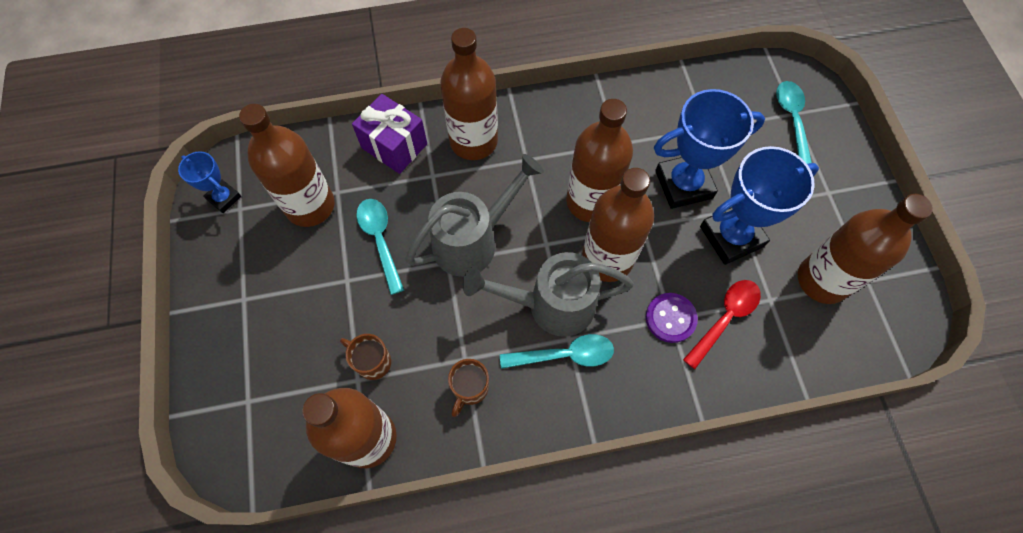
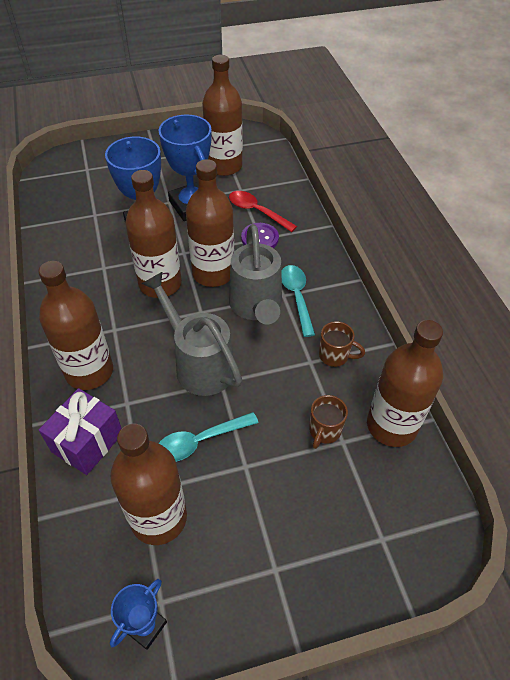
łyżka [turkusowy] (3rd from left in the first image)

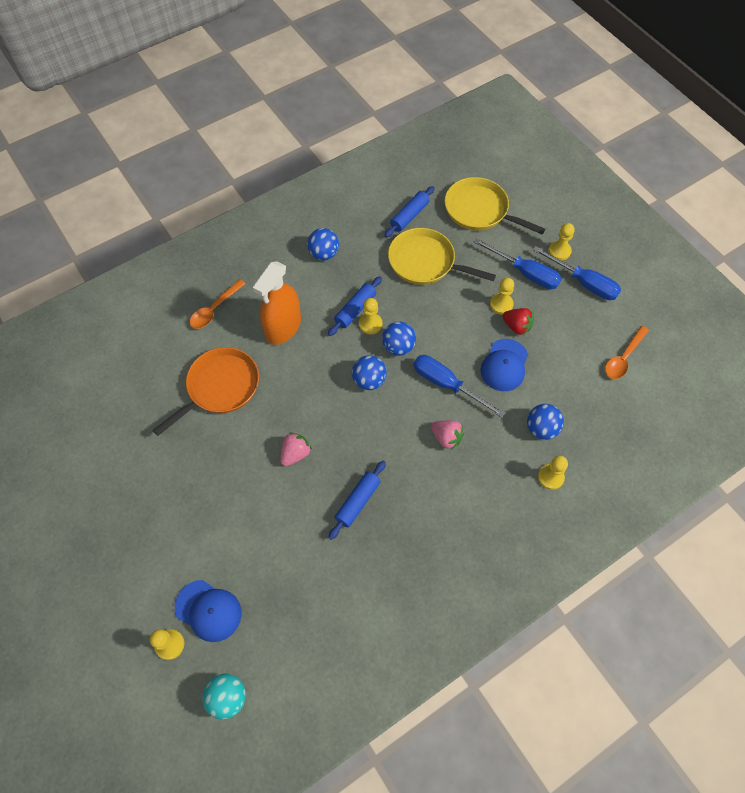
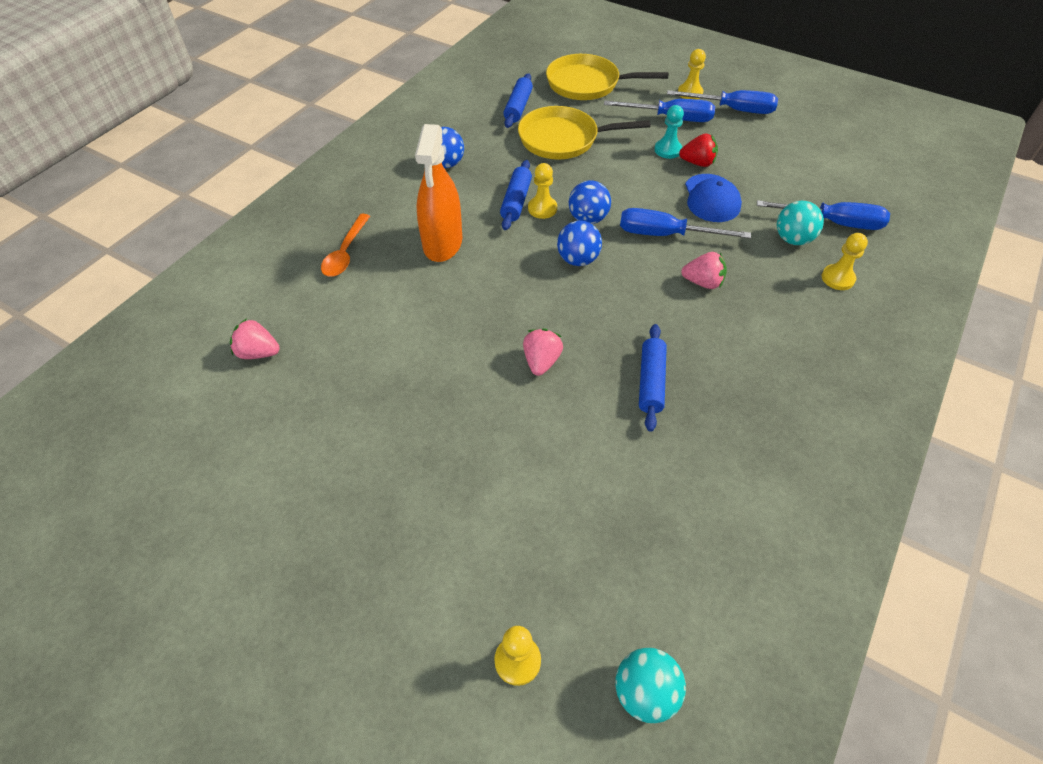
pionek [turkusowy]
łyżka [pomarańczowy] (2nd from left in the first image)
patelnia [pomarańczowy]
piłka [turkusowy] (2nd from left)
czapka [niebieski] (1st from left in the first image)
śrubokręt [niebieski] (4th from left)
truskawka [różowy] (1st from left)

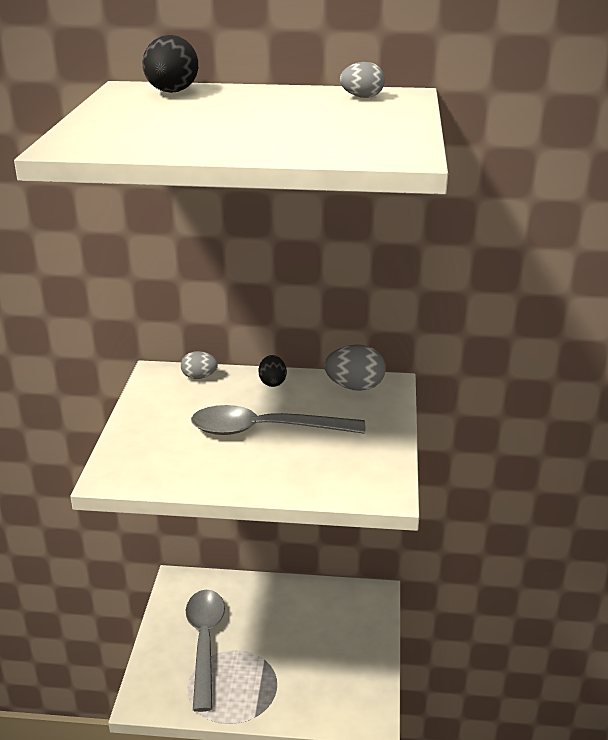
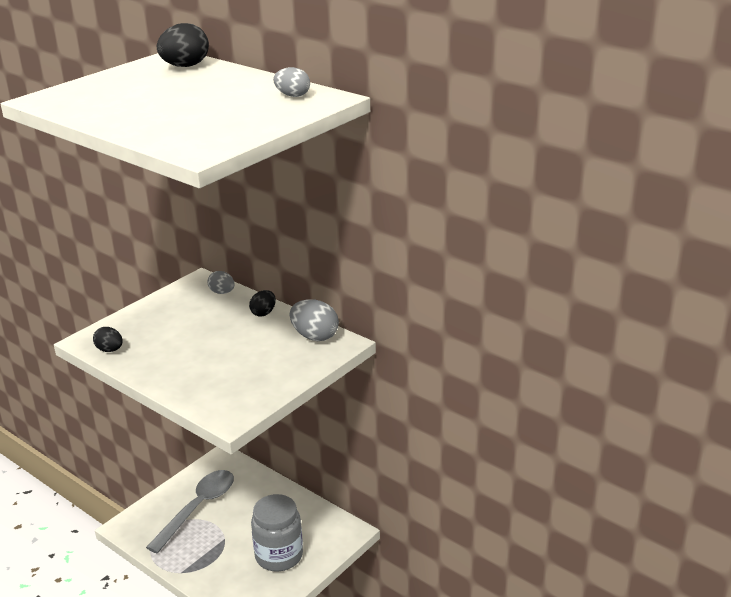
łyżka [szary] (2nd from left in the first image)
jajko [czarny] (1st from left)
słoik [szary]

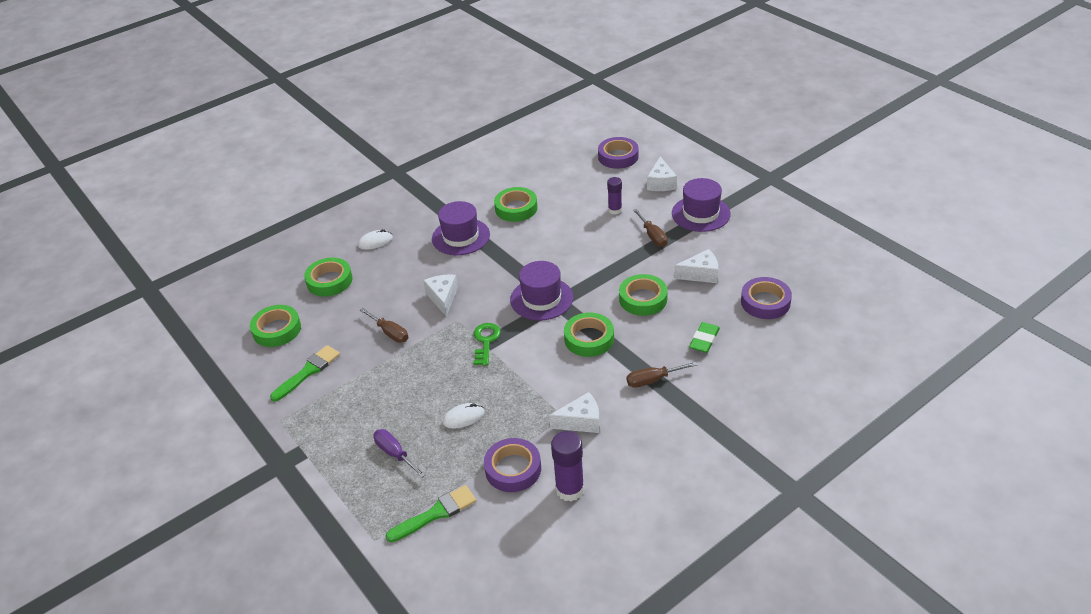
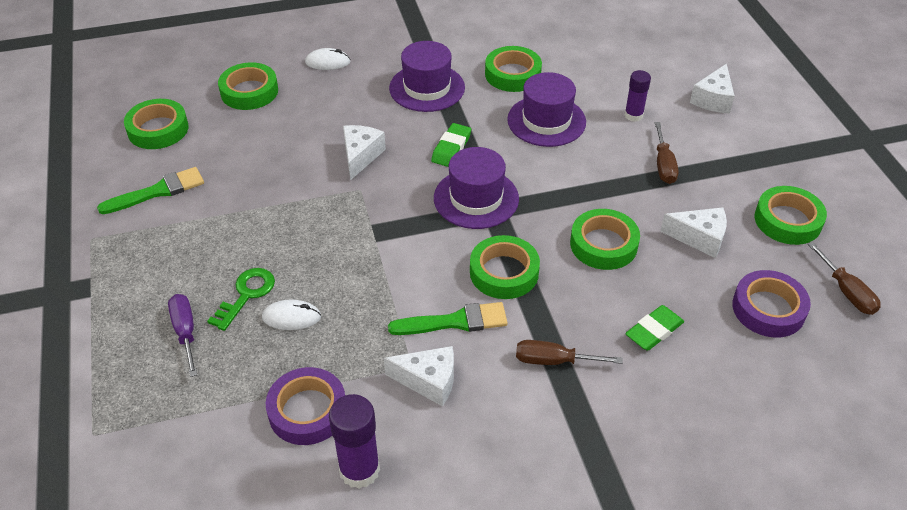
taśma klejąca [fioletowy] (2nd from left in the first image)
kapelusz [fioletowy] (3rd from left)
śrubokręt [brązowy] (3rd from left)
klucz [zielony]
pędzel [zielony] (2nd from left)
gumka do mazania [zielony] (1st from left)
taśma klejąca [zielony] (6th from left)

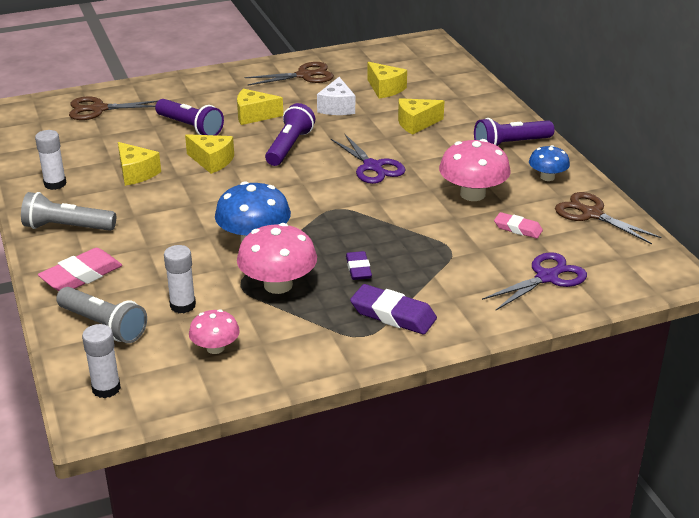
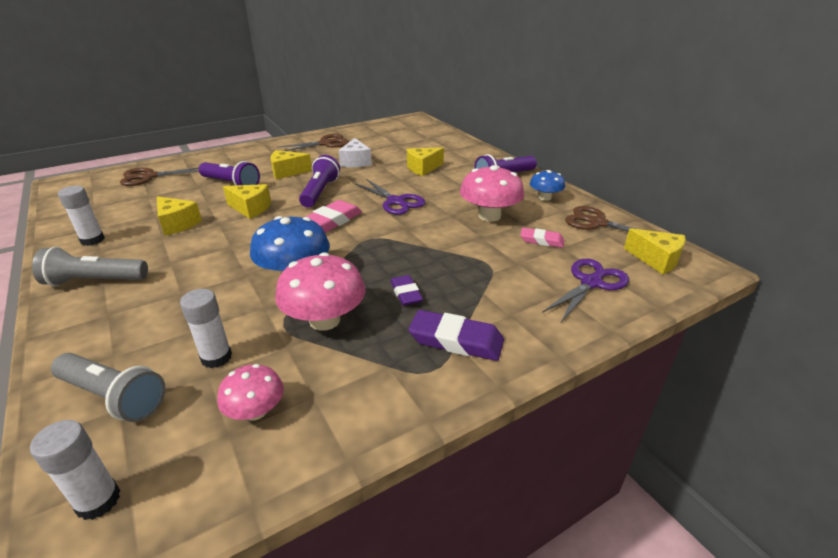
ser [żółty] (5th from left)
gumka do mazania [różowy] (1st from left)

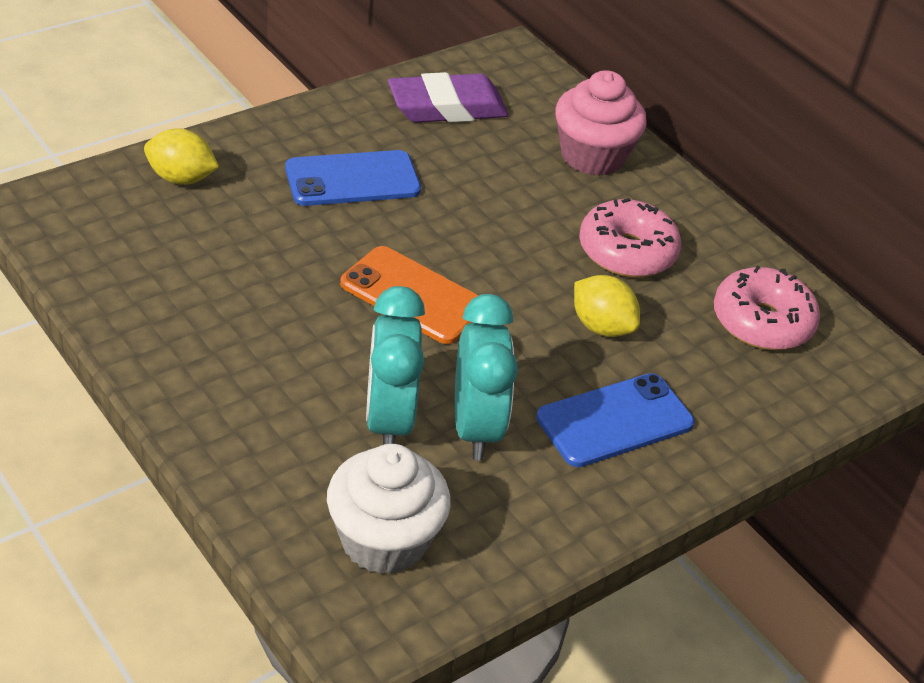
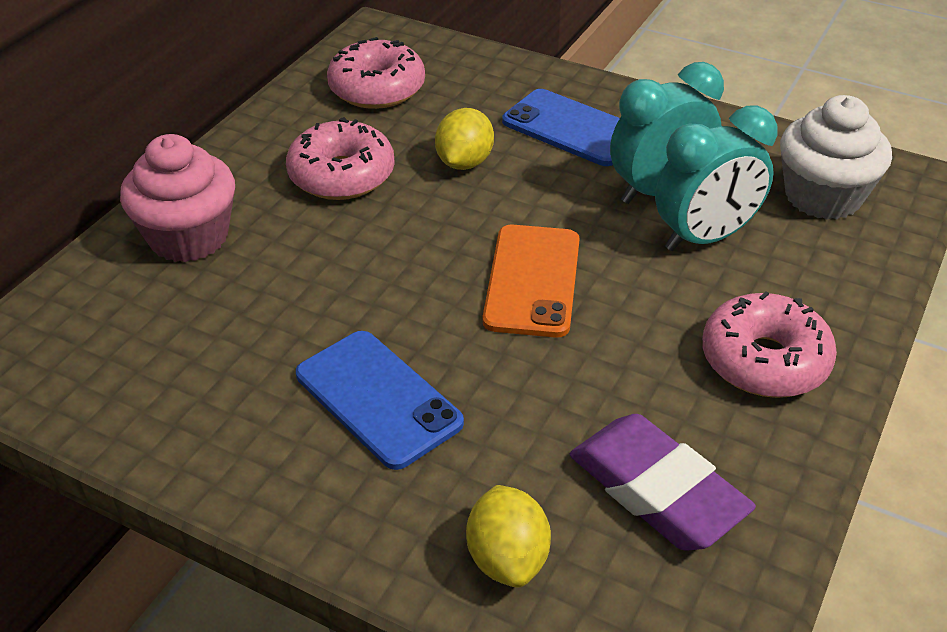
gumka do mazania [fioletowy]
donut [różowy] (3rd from left)

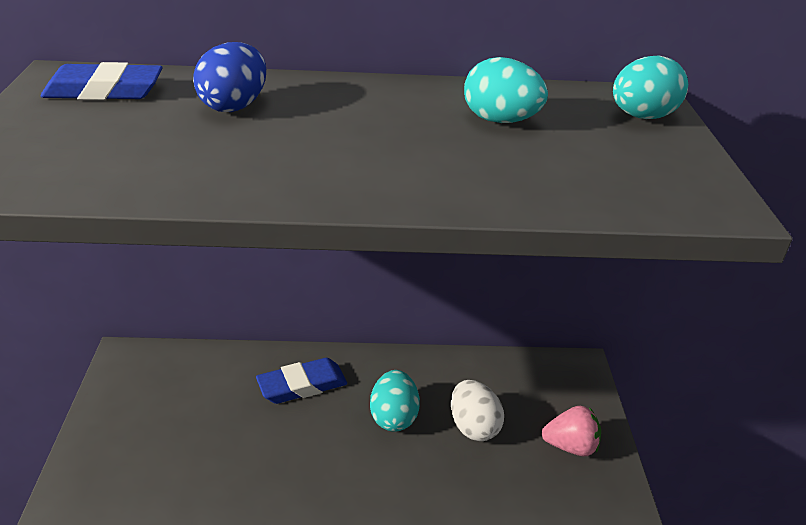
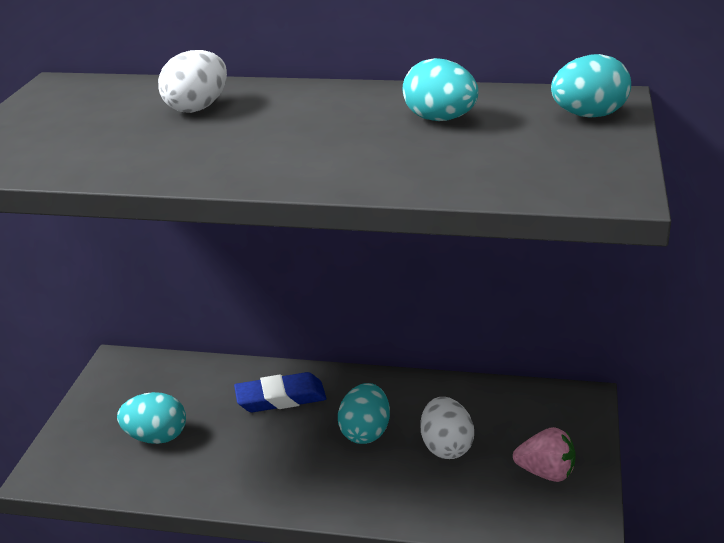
jajko [biały] (1st from left)
gumka do mazania [niebieski] (1st from left in the first image)
jajko [turkusowy] (1st from left)

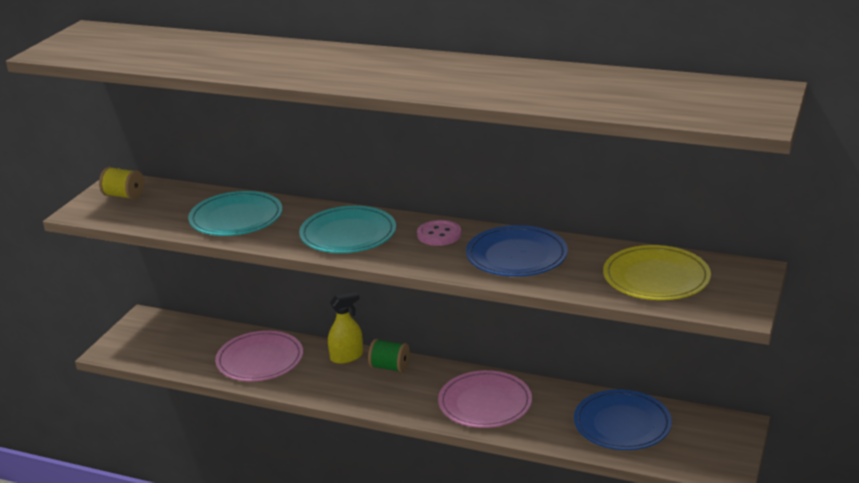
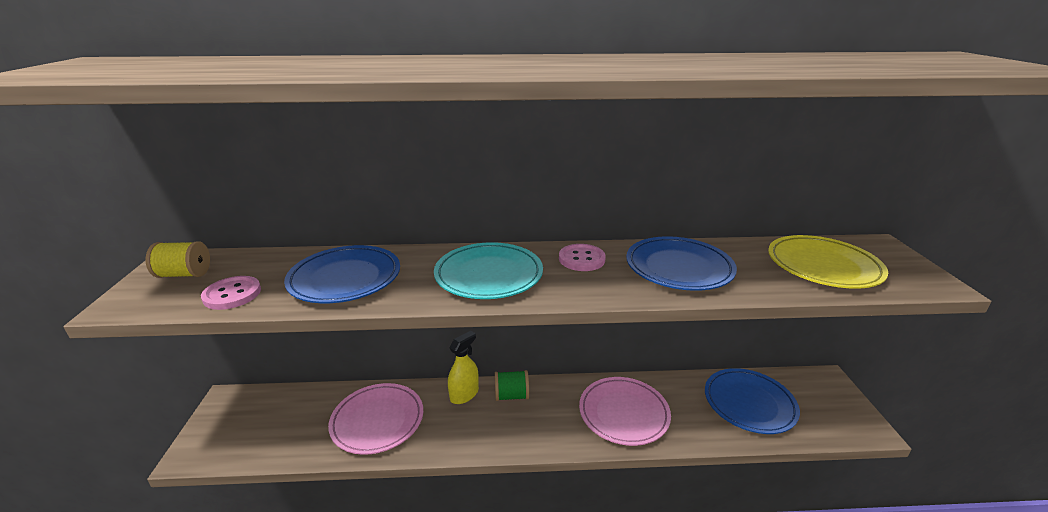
talerz [niebieski] (1st from left)
guzik [różowy] (1st from left)

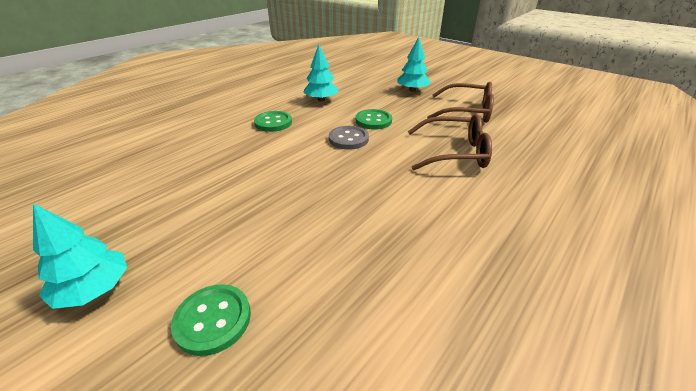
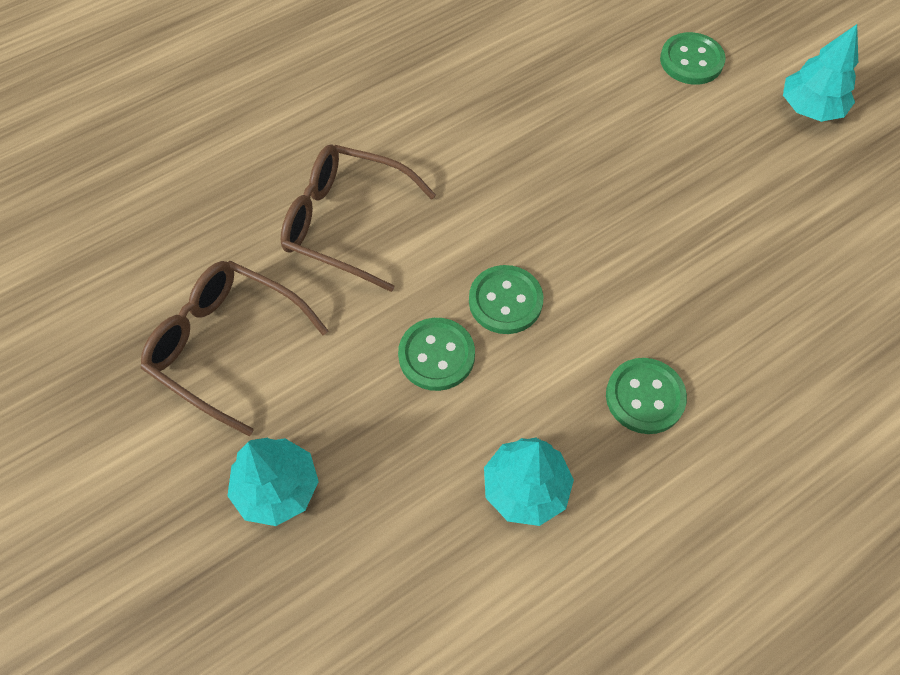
guzik [zielony] (2nd from left)

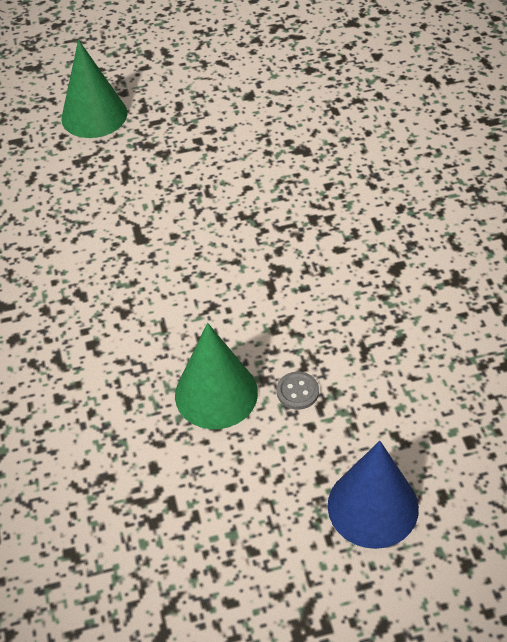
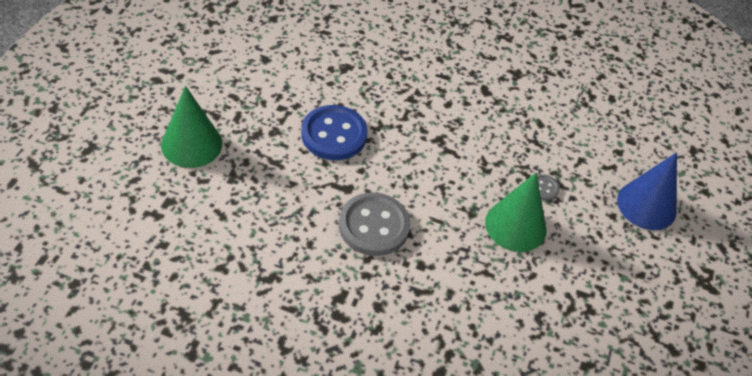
guzik [niebieski]
guzik [szary] (1st from left)

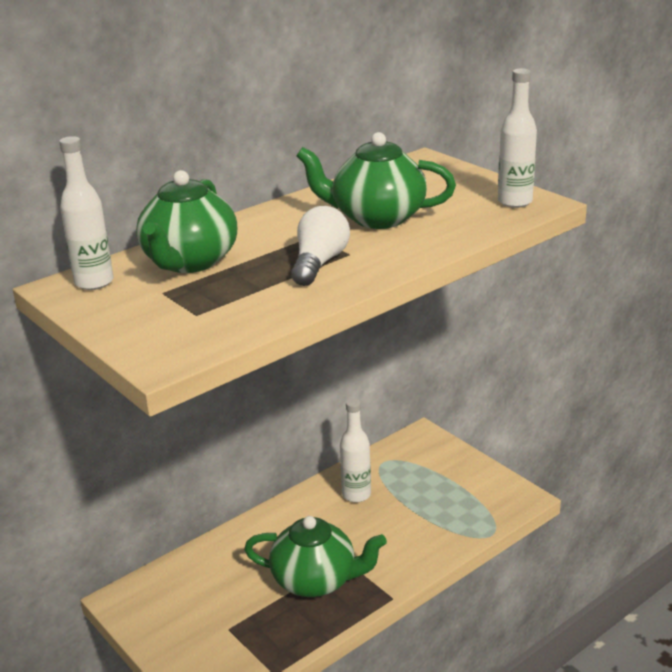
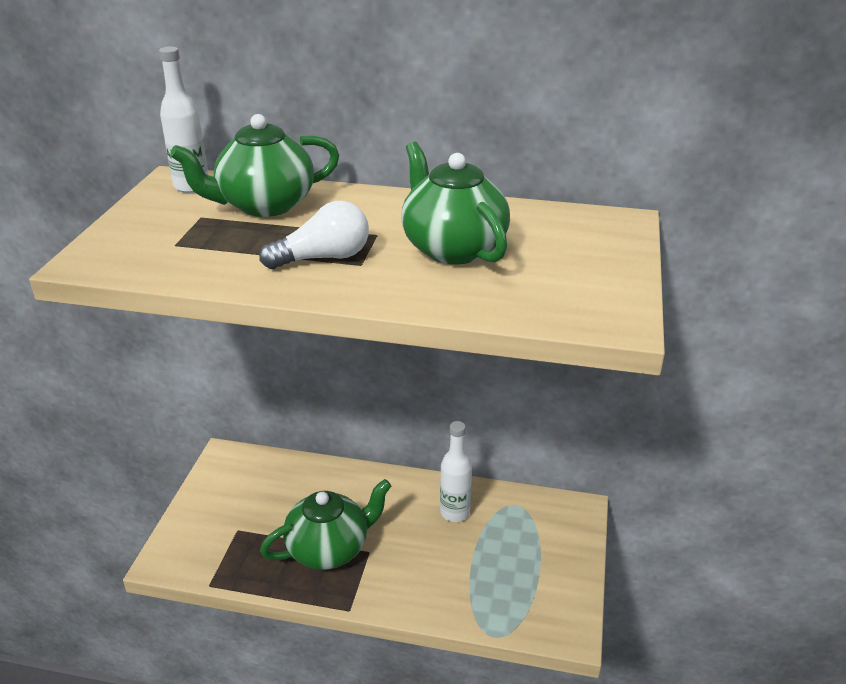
butelka [biały] (3rd from left in the first image)
imbryk [zielony] (2nd from left)

